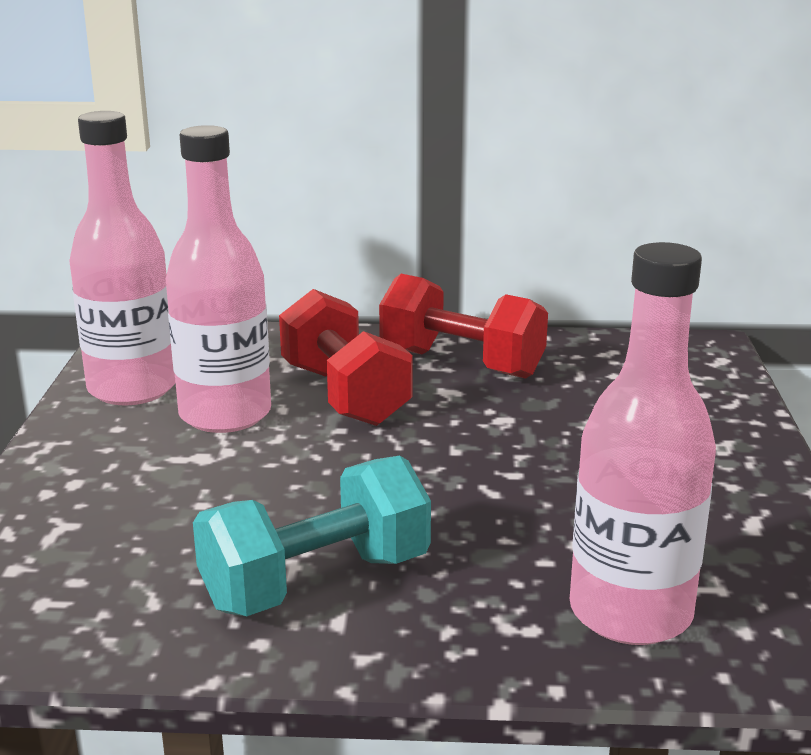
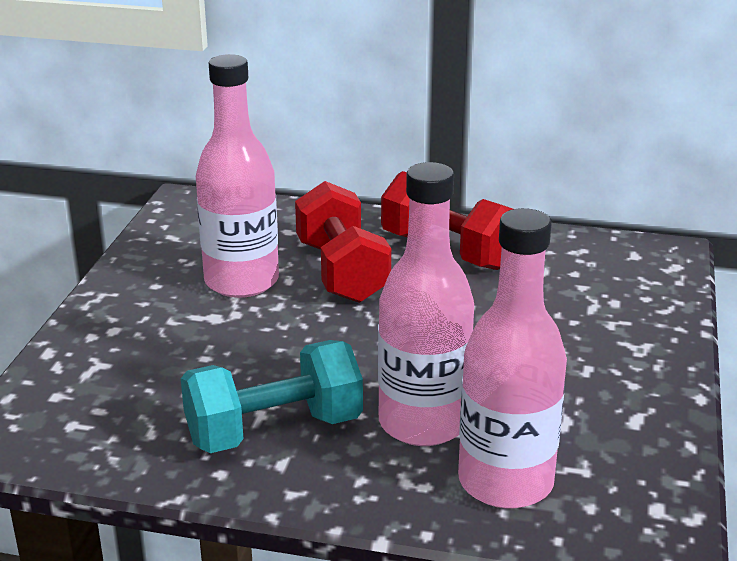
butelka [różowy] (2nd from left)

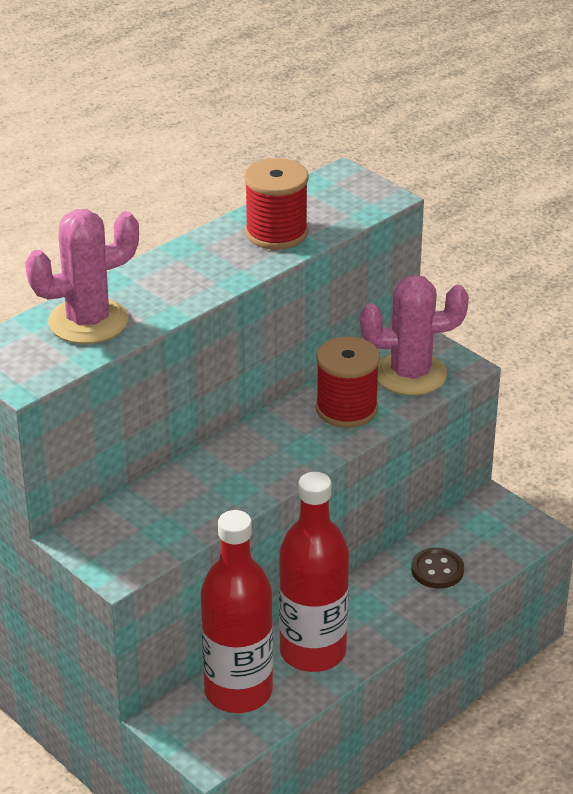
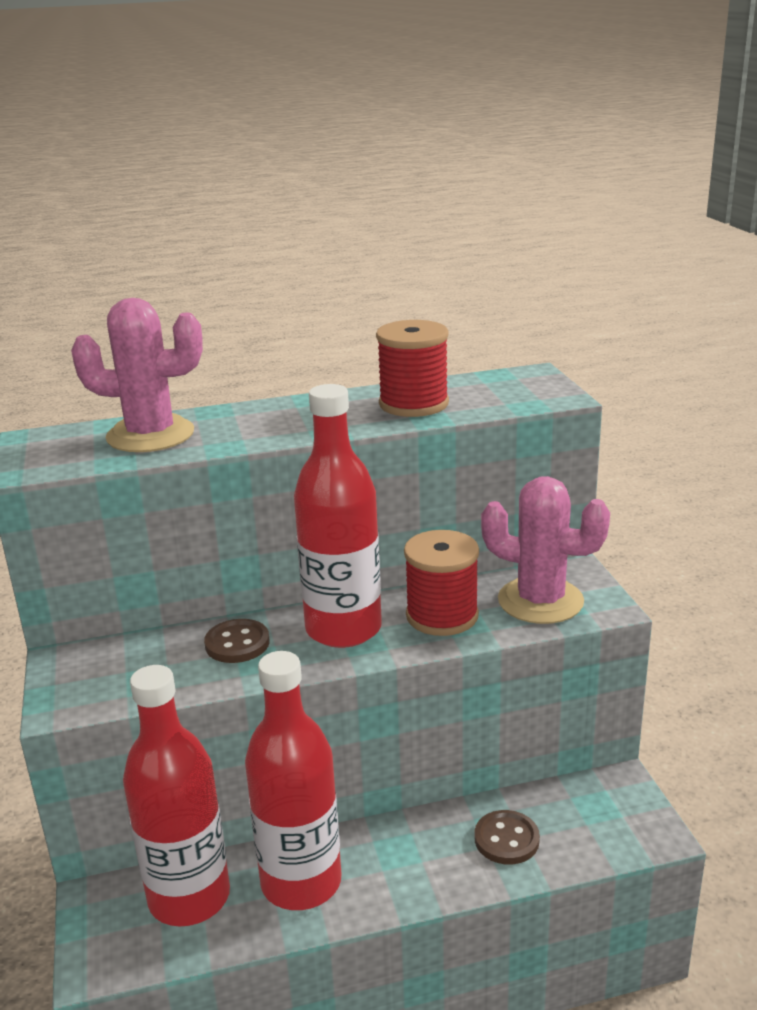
butelka [czerwony] (3rd from left)
guzik [brązowy] (1st from left)

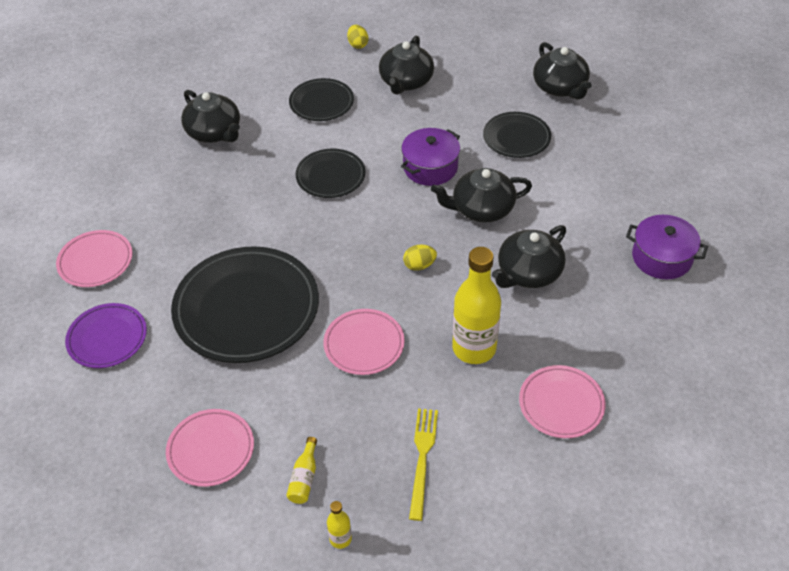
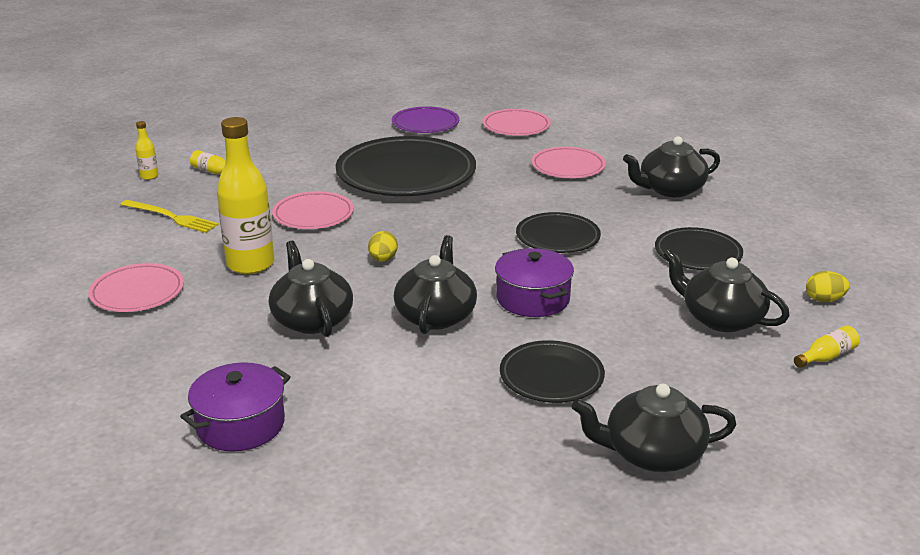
talerz [różowy] (4th from left)
butelka [żółty] (4th from left)

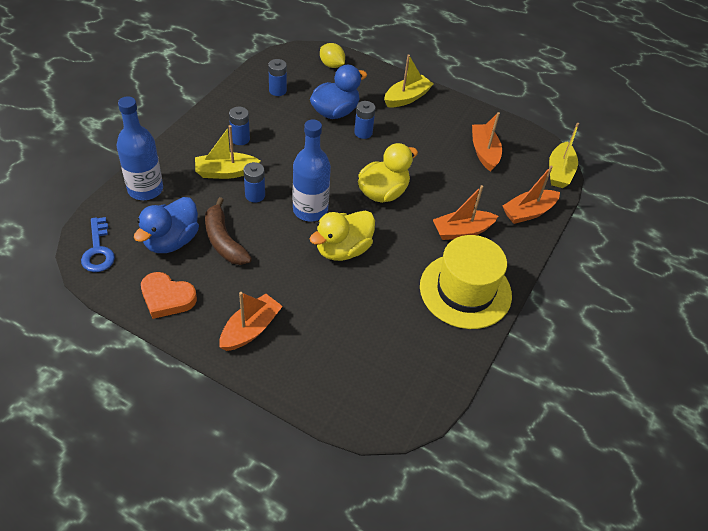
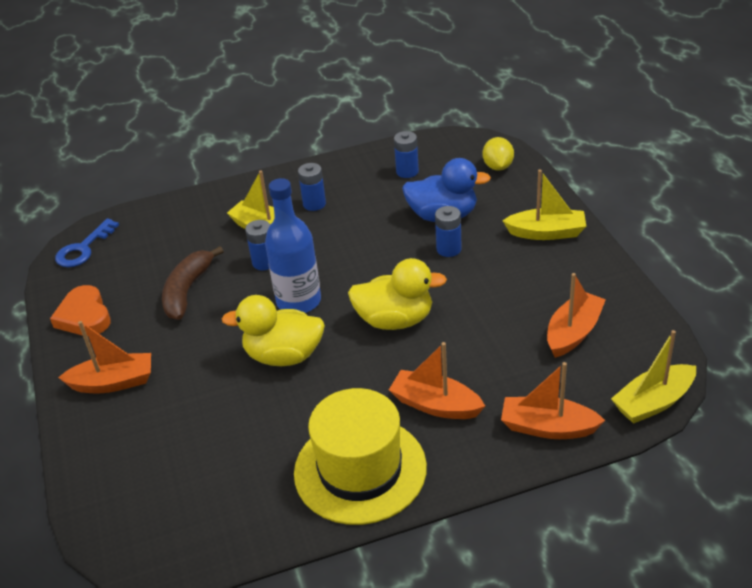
butelka [niebieski] (1st from left in the first image)
kaczka [niebieski] (1st from left in the first image)

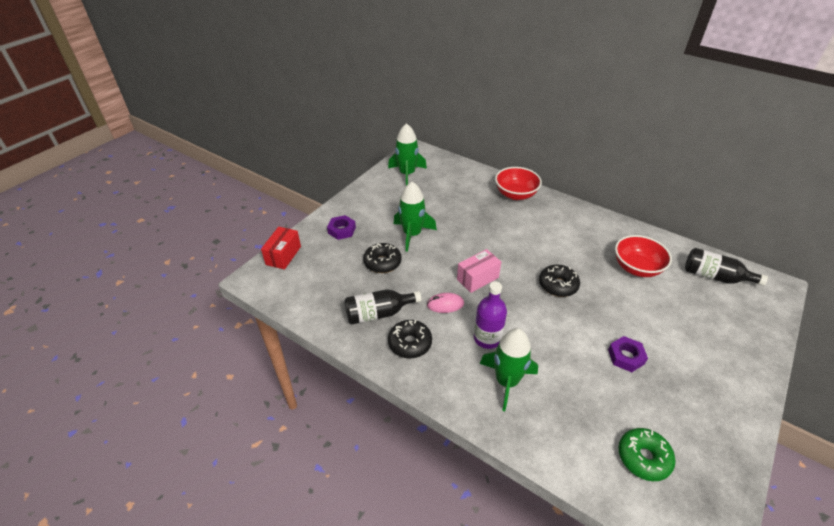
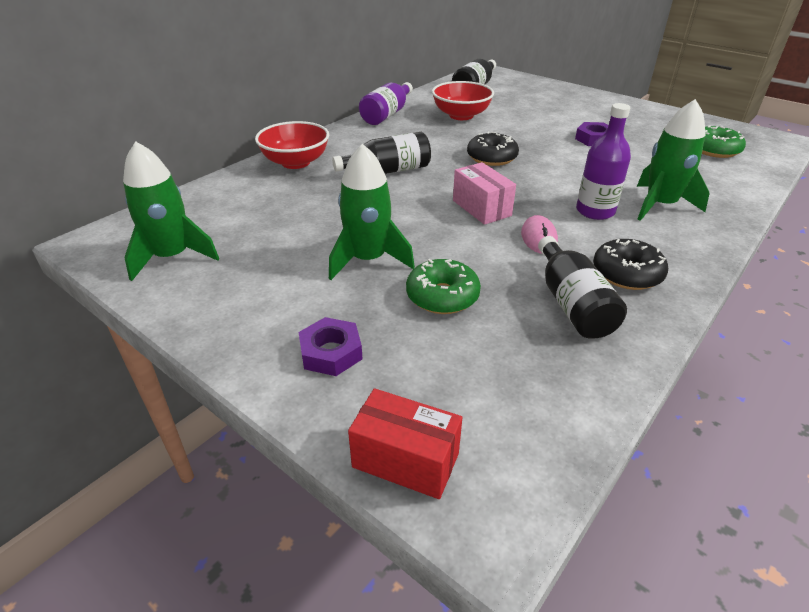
donut [zielony] (1st from left)
butelka [fioletowy] (1st from left)
butelka [czarny] (1st from left)

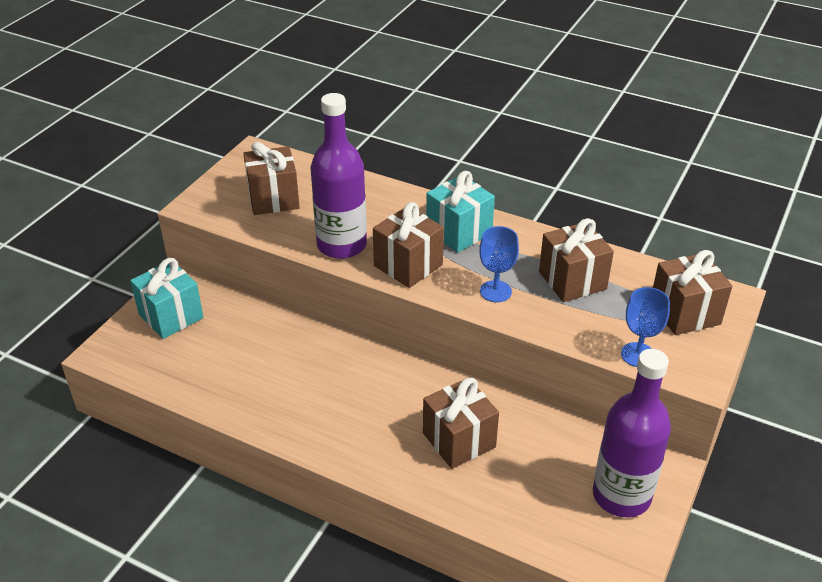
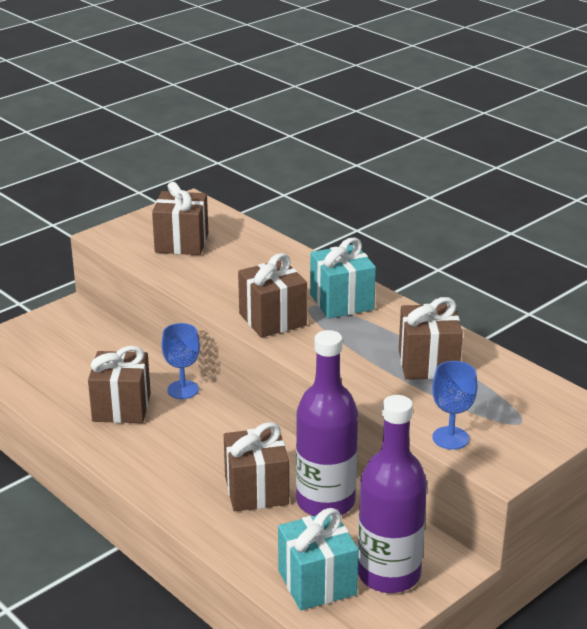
butelka [fioletowy] (1st from left)
kielich [niebieski] (1st from left)
prezent [brązowy] (1st from left)
prezent [turkusowy] (1st from left)

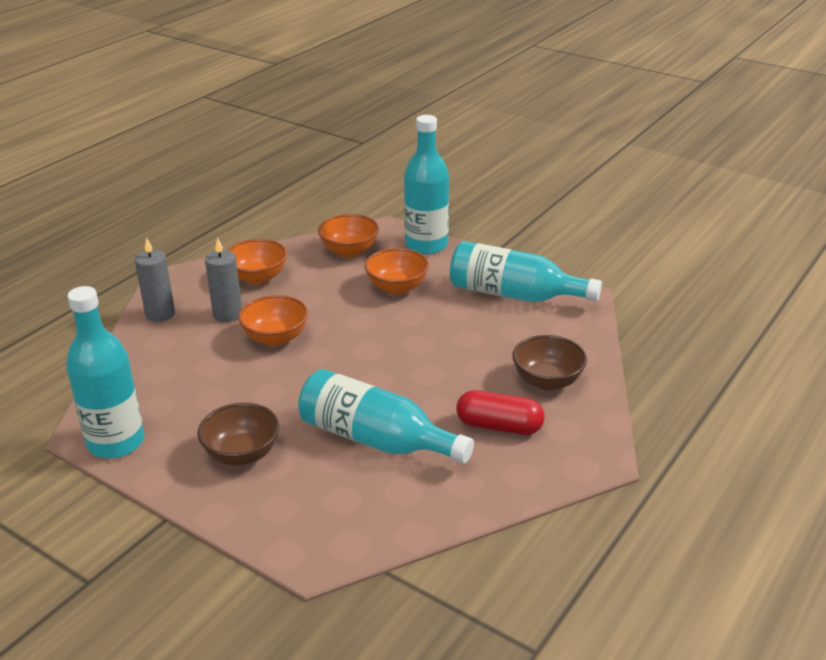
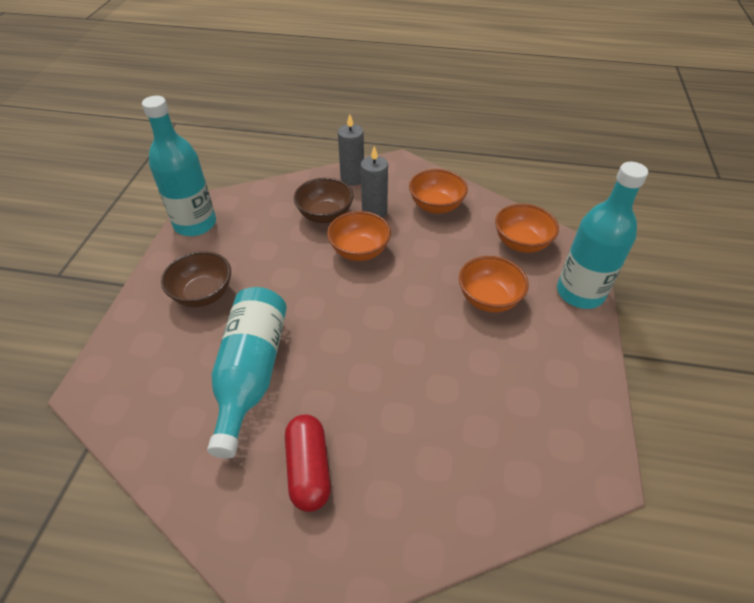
butelka [turkusowy] (4th from left in the first image)
miska [brązowy] (2nd from left)

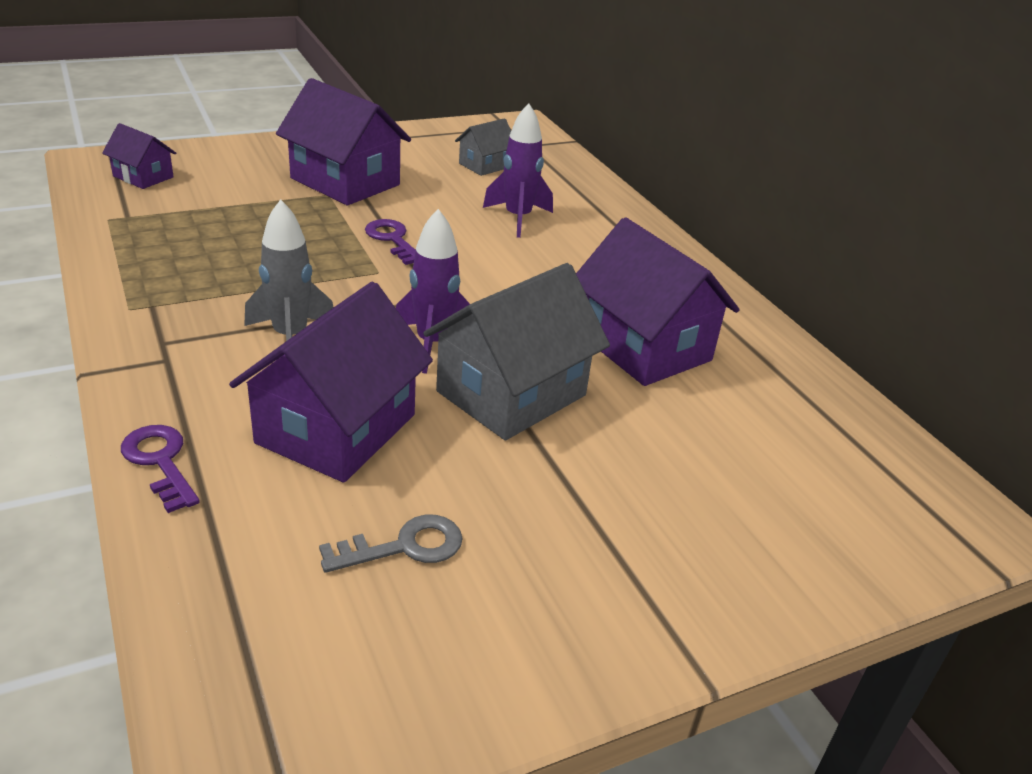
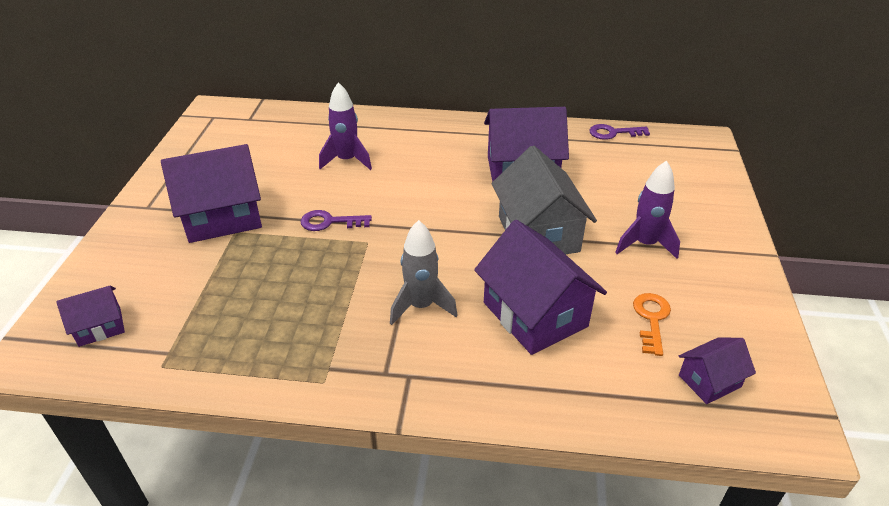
domek [szary] (1st from left in the first image)
rakieta [fioletowy] (2nd from left)
klucz [fioletowy] (2nd from left)
klucz [pomarańczowy]
domek [fioletowy] (5th from left)

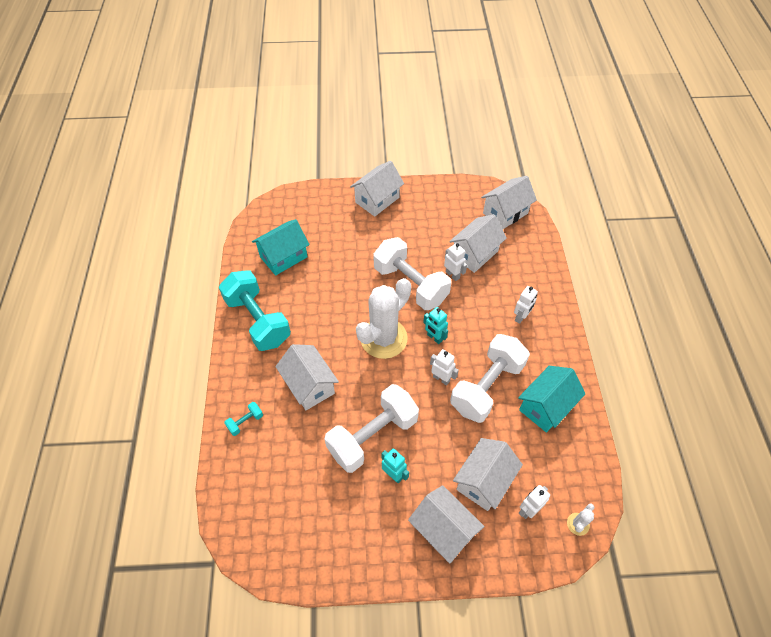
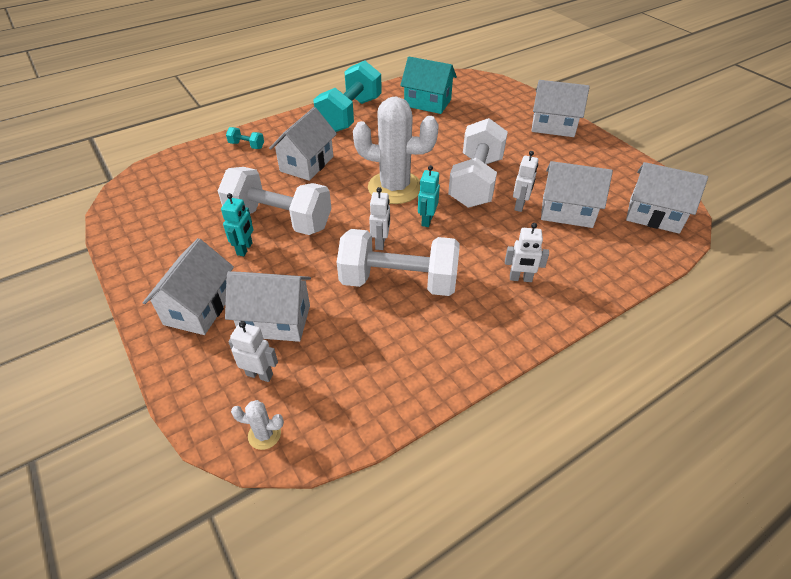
domek [turkusowy] (2nd from left in the first image)

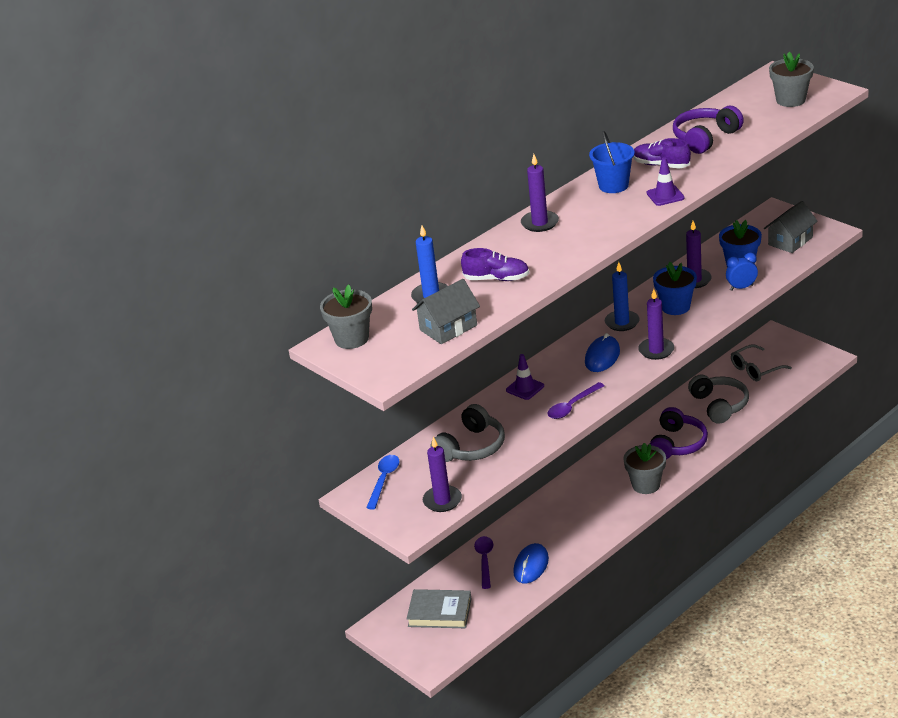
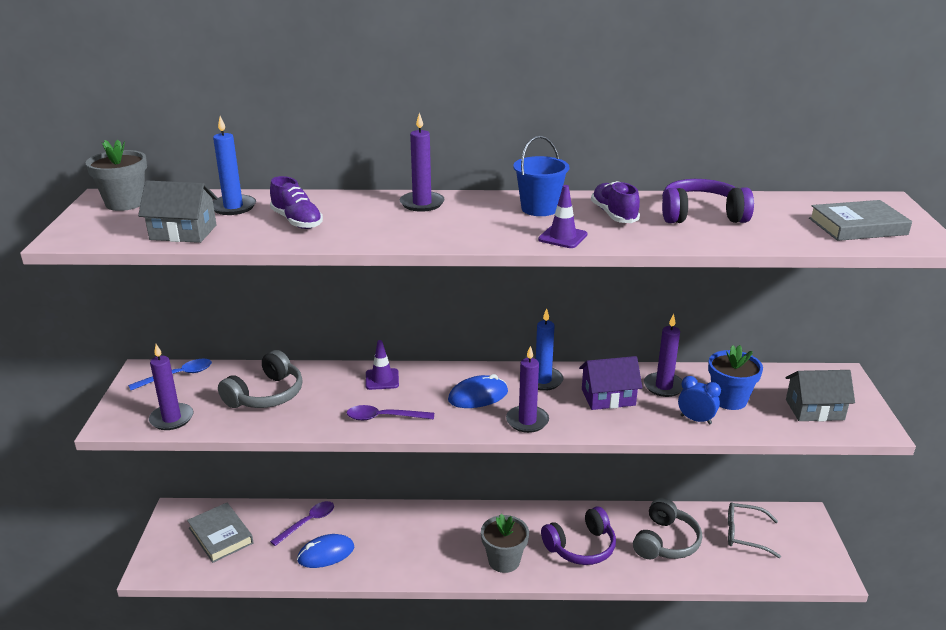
książka [szary] (2nd from left)
domek [fioletowy]
słuchawki [szary] (1st from left)

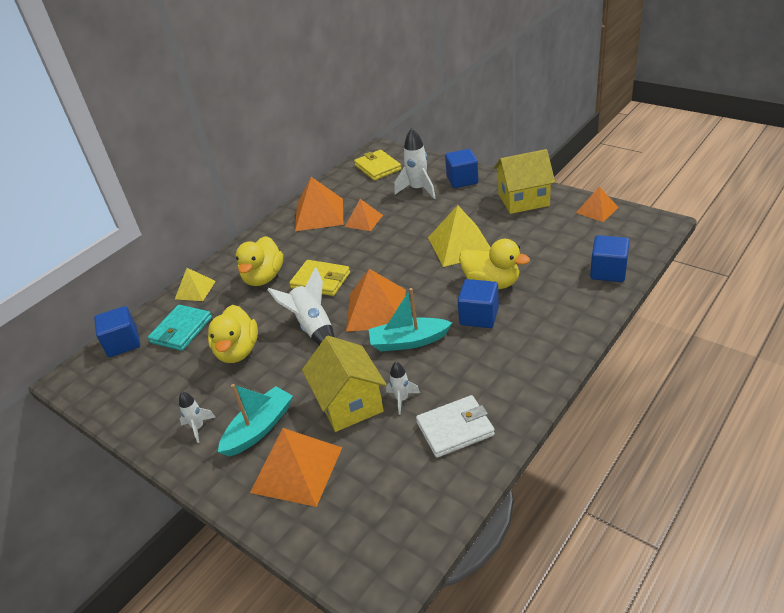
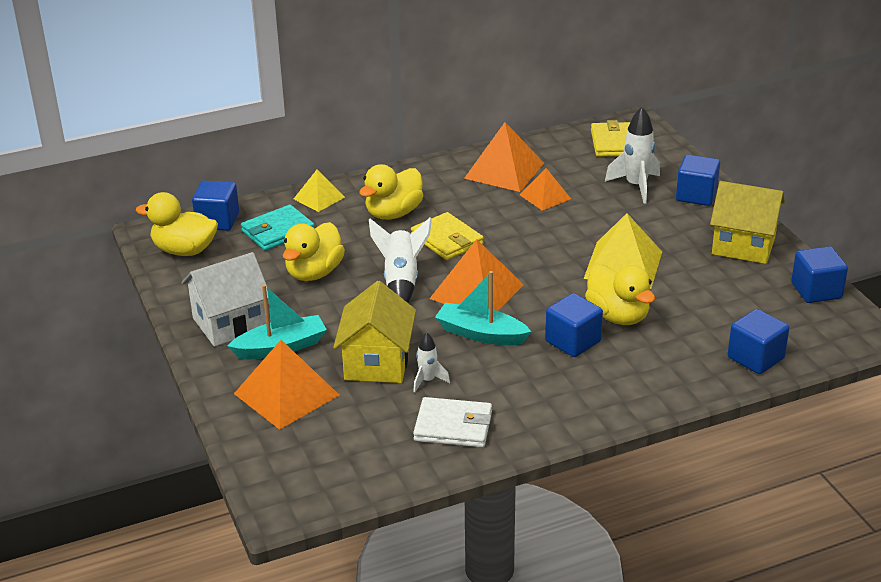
sześcian [niebieski] (5th from left)
domek [biały]
kaczka [żółty] (1st from left)

